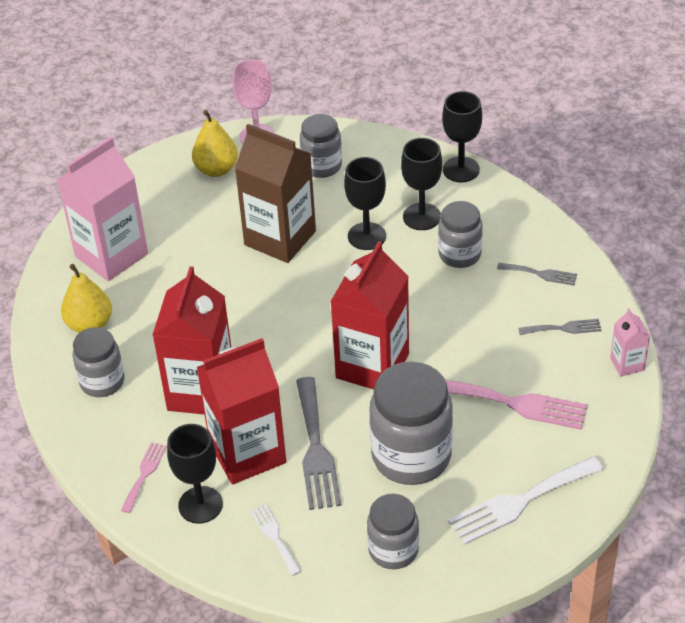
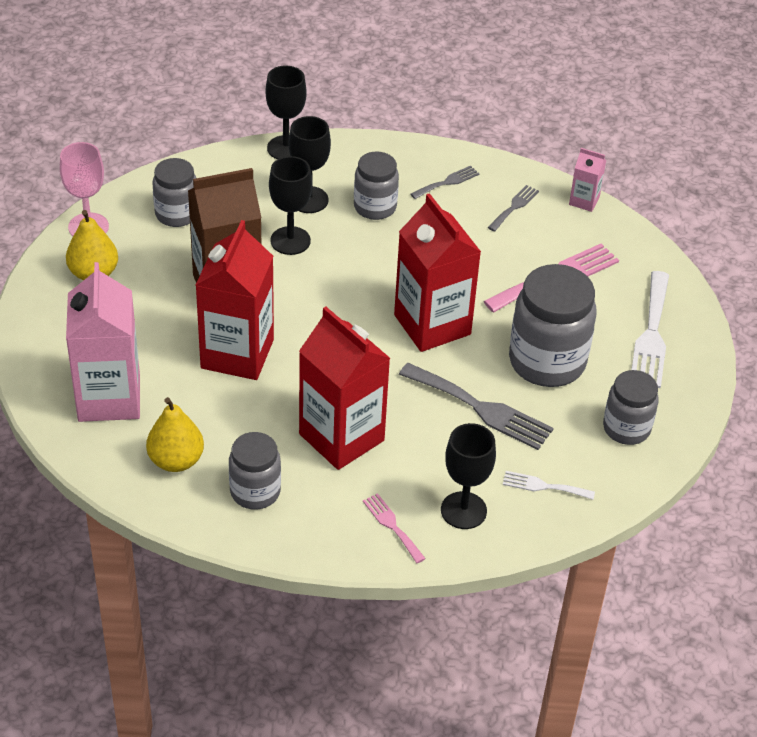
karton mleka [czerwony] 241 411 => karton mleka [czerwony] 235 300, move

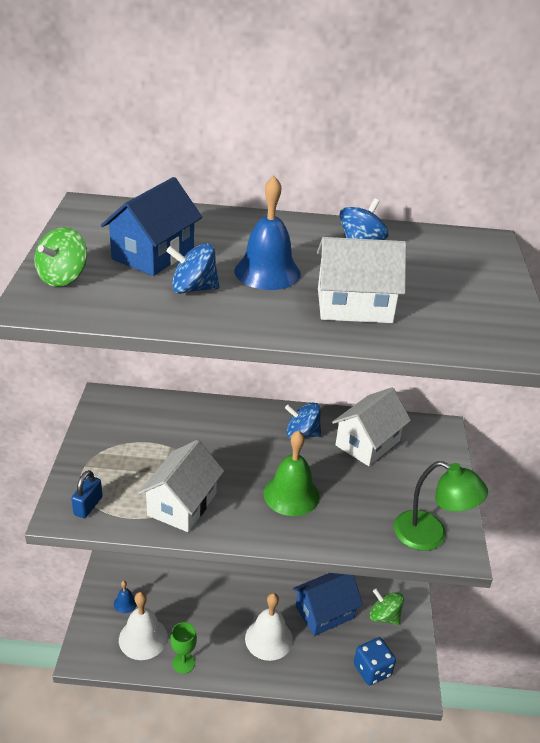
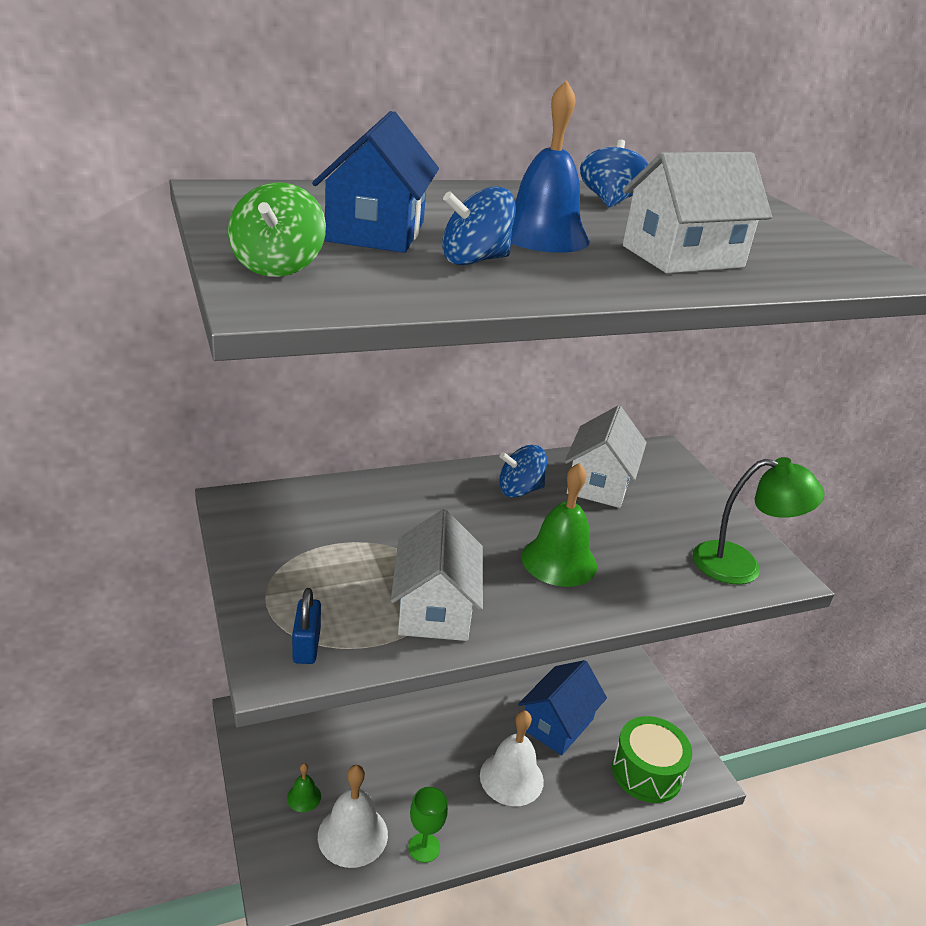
dzwonek [niebieski] 125 597 => dzwonek [zielony] 304 787
bączek [zielony] 386 607 => nothing
kostka do gry [niebieski] 375 661 => bęben [zielony] 652 759

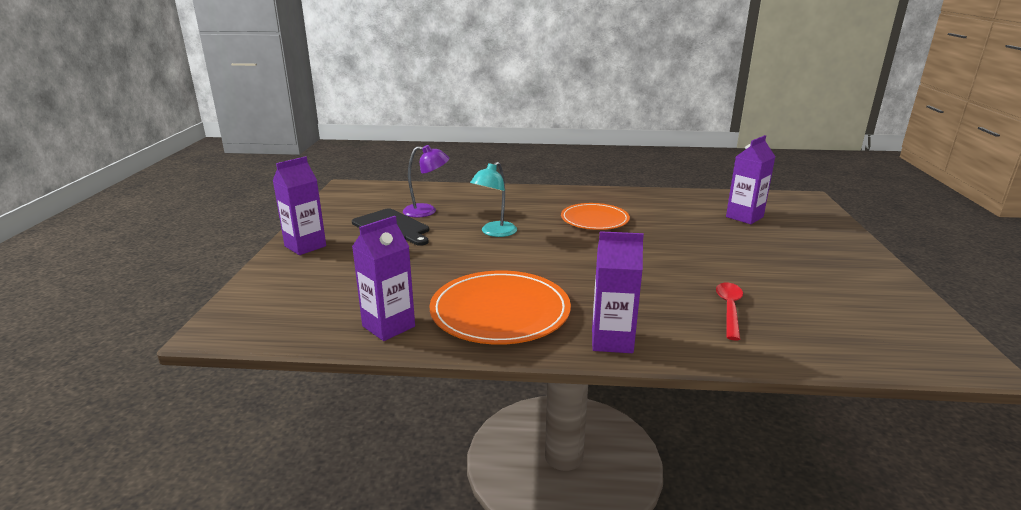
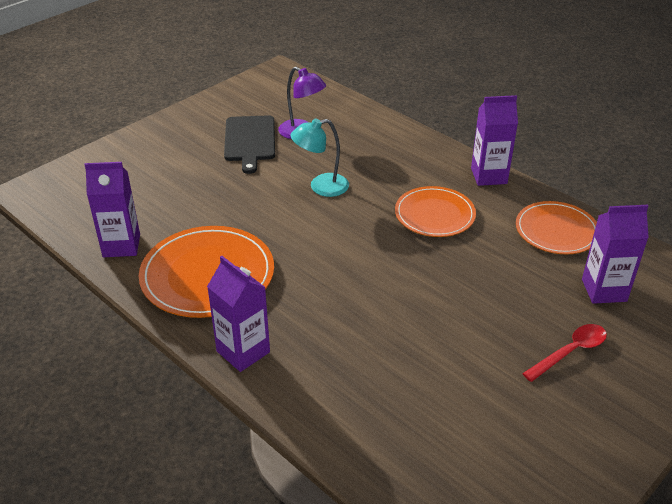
karton mleka [fioletowy] 299 205 => karton mleka [fioletowy] 494 140, move
łyżka [czerwony] 729 312 => łyżka [czerwony] 564 353, move
nothing => talerz [pomarańczowy] 556 227

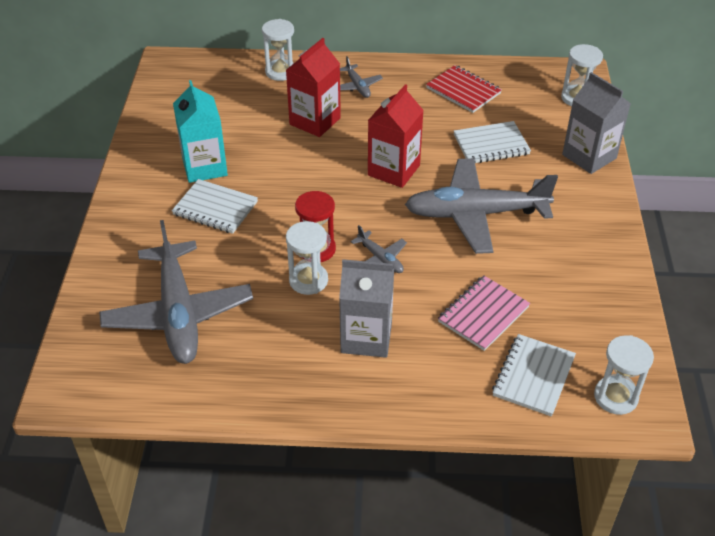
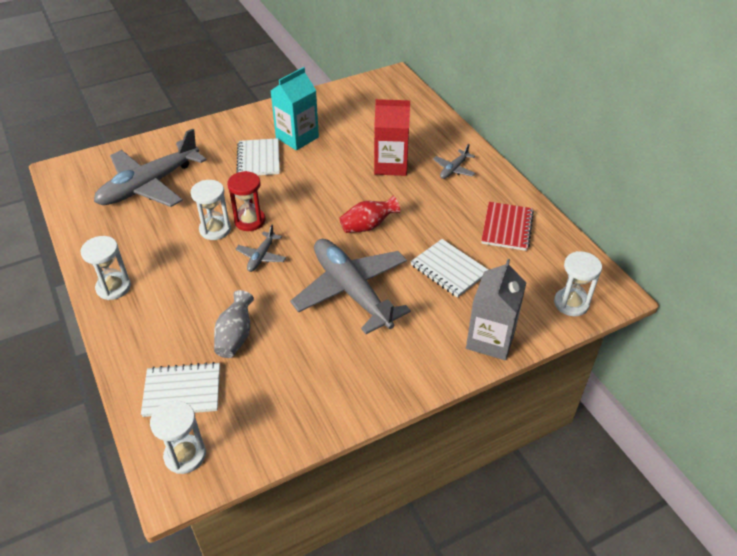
klepsydra [biały] 278 50 => klepsydra [biały] 106 268, move
karton mleka [czerwony] 396 136 => wazon [czerwony] 369 214
karton mleka [szary] 366 308 => nothing
zeszyt [różowy] 484 313 => wazon [szary] 234 324

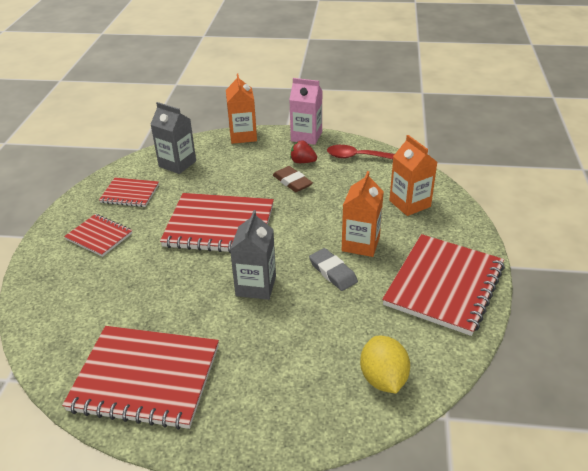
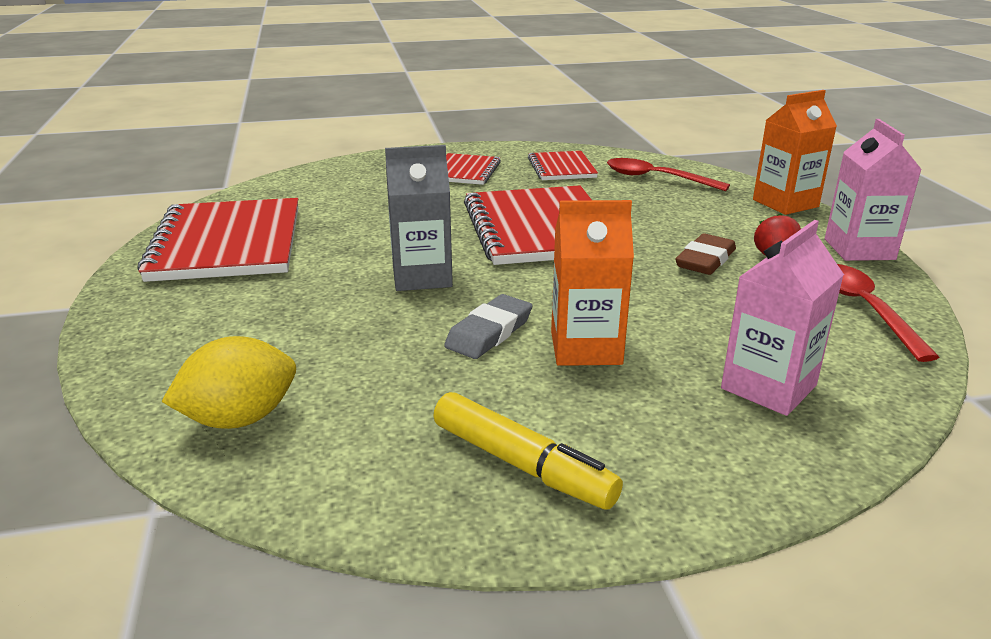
karton mleka [szary] 173 138 => łyżka [czerwony] 668 174
karton mleka [pomarańczowy] 413 175 => karton mleka [różowy] 782 318
zeszyt [czerwony] 443 285 => flamaster [żółty] 528 451

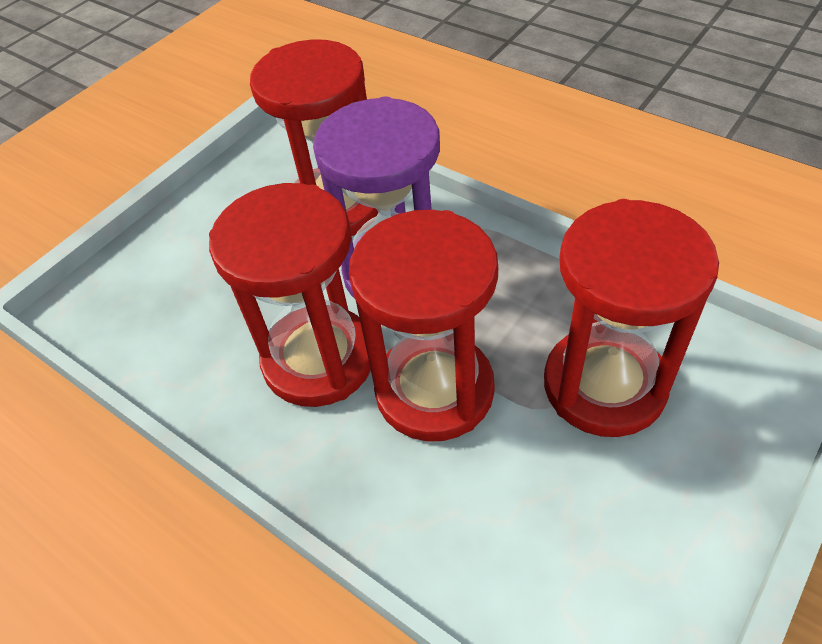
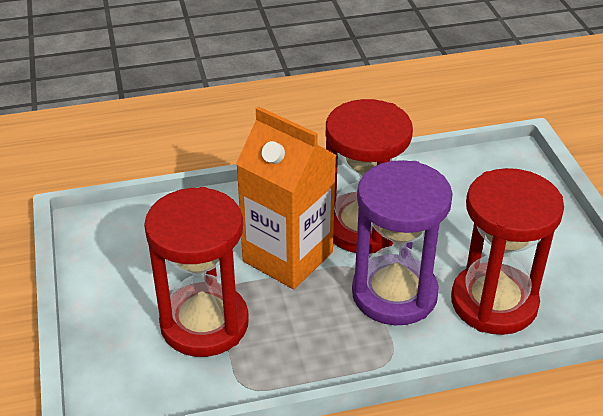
klepsydra [czerwony] 423 326 => karton mleka [pomarańczowy] 286 197

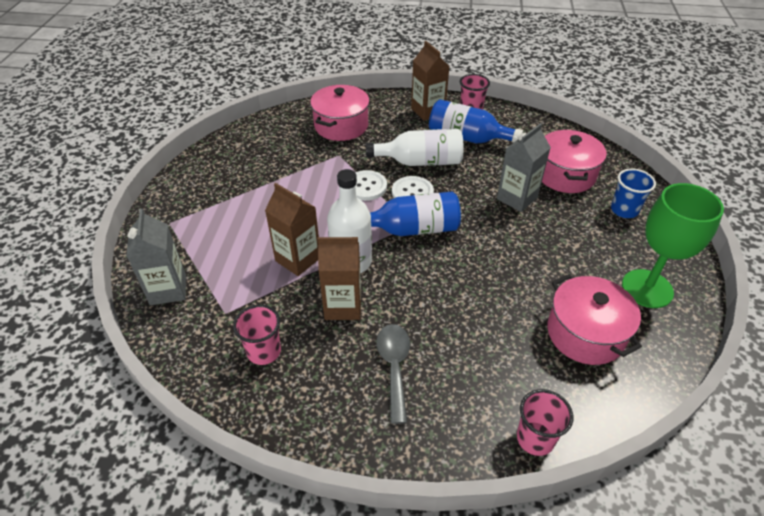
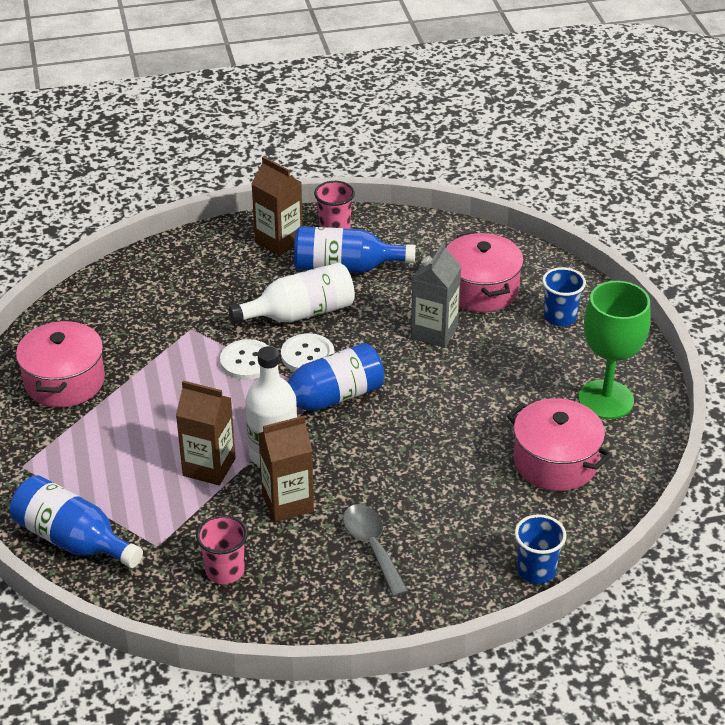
garnek [różowy] 340 113 => garnek [różowy] 60 363, move
karton mleka [szary] 156 257 => butelka [niebieski] 76 521
szklanka [różowy] 545 422 => szklanka [niebieski] 540 549

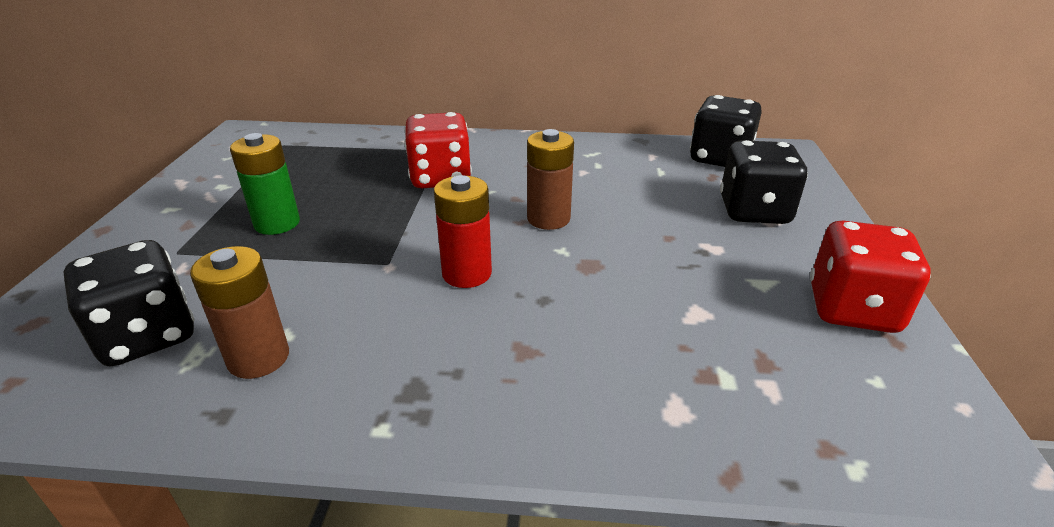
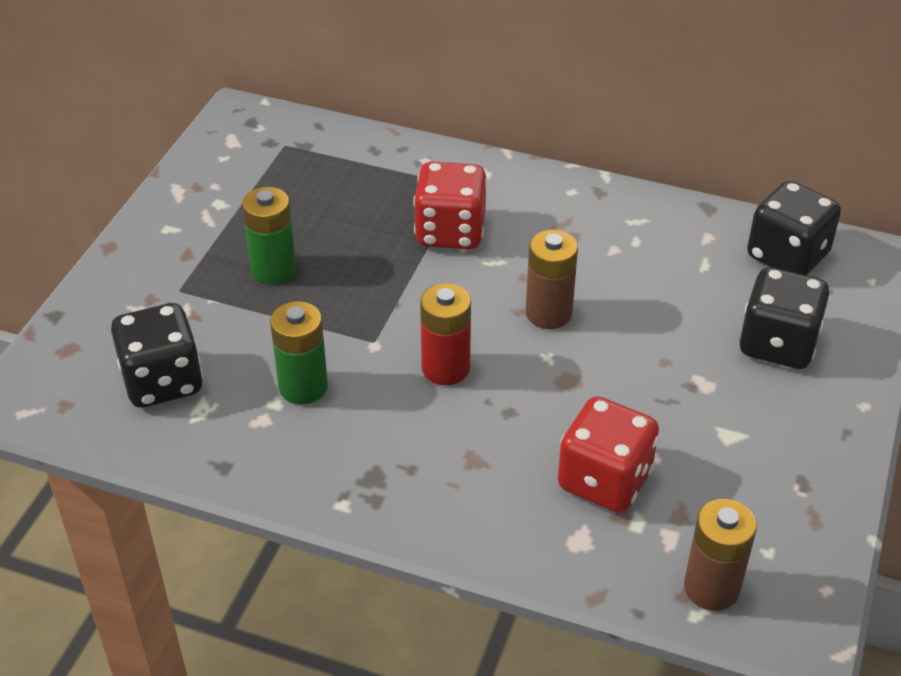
kostka do gry [czerwony] 870 276 => kostka do gry [czerwony] 608 454, move
bateria [brązowy] 239 312 => bateria [brązowy] 720 555, move
nothing => bateria [zielony] 299 353

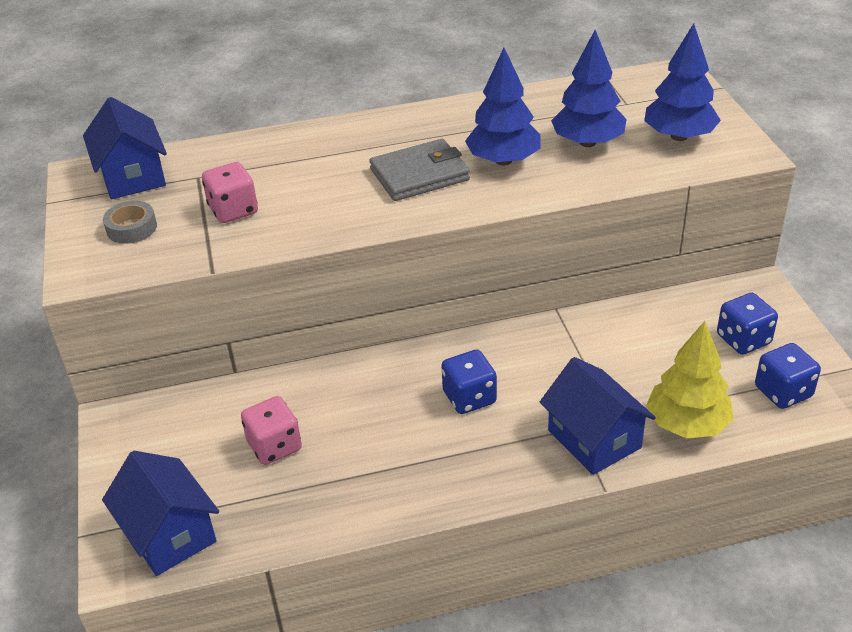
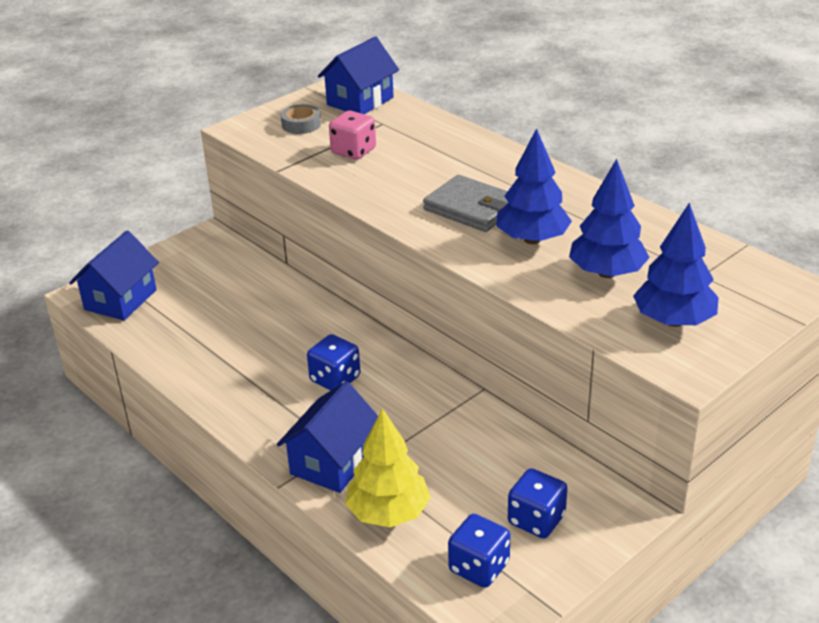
kostka do gry [różowy] 271 430 => nothing

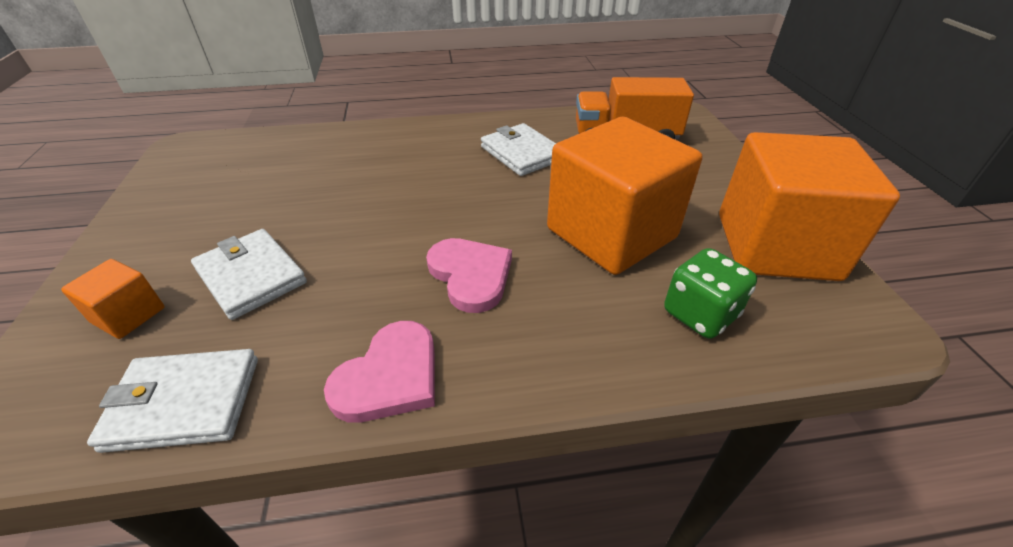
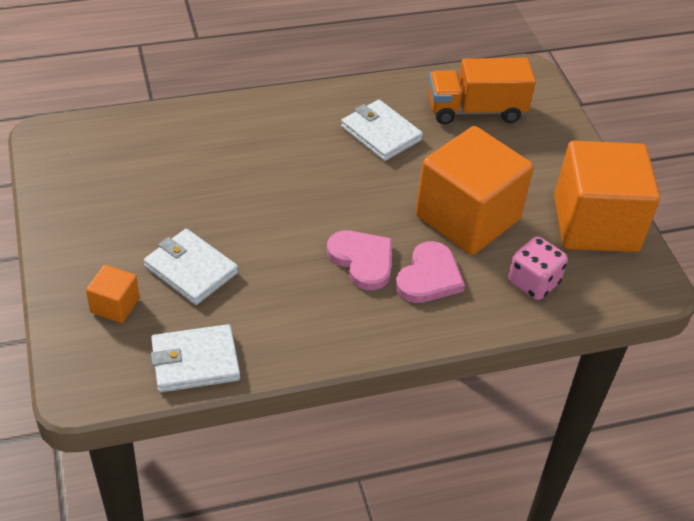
kostka do gry [zielony] 710 293 => kostka do gry [różowy] 538 268
serce [różowy] 379 372 => serce [różowy] 430 272, move

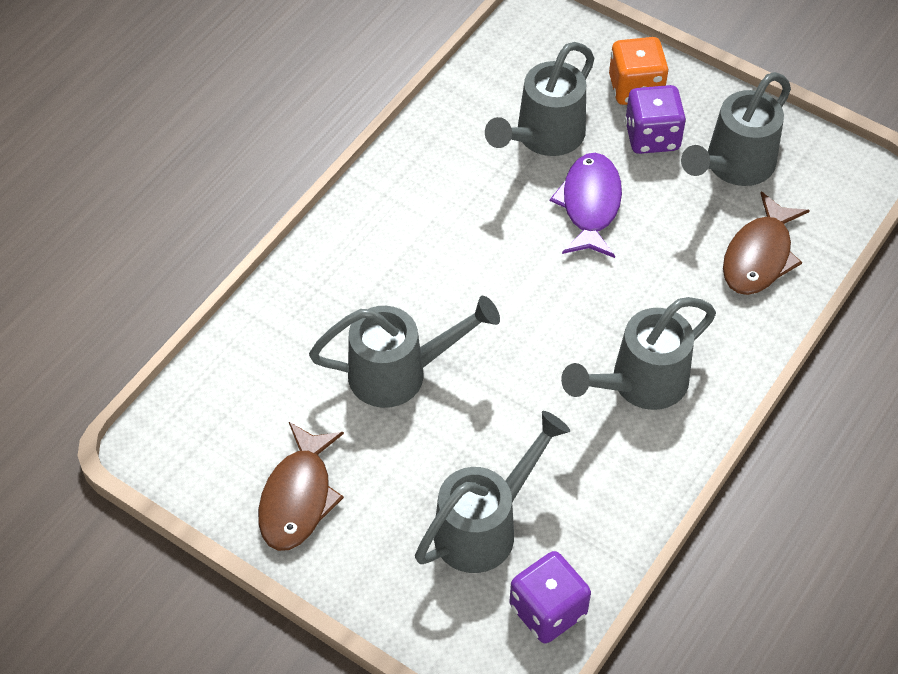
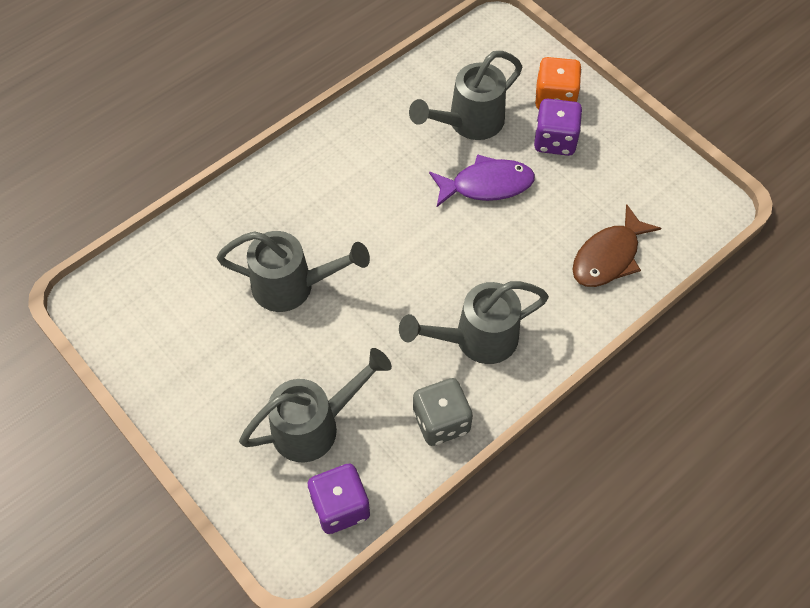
konewka [szary] 736 129 => nothing
ryba [fioletowy] 586 205 => ryba [fioletowy] 482 180, 60 degrees clockwise
ryba [brązowy] 301 486 => nothing
nothing => kostka do gry [szary] 443 412

